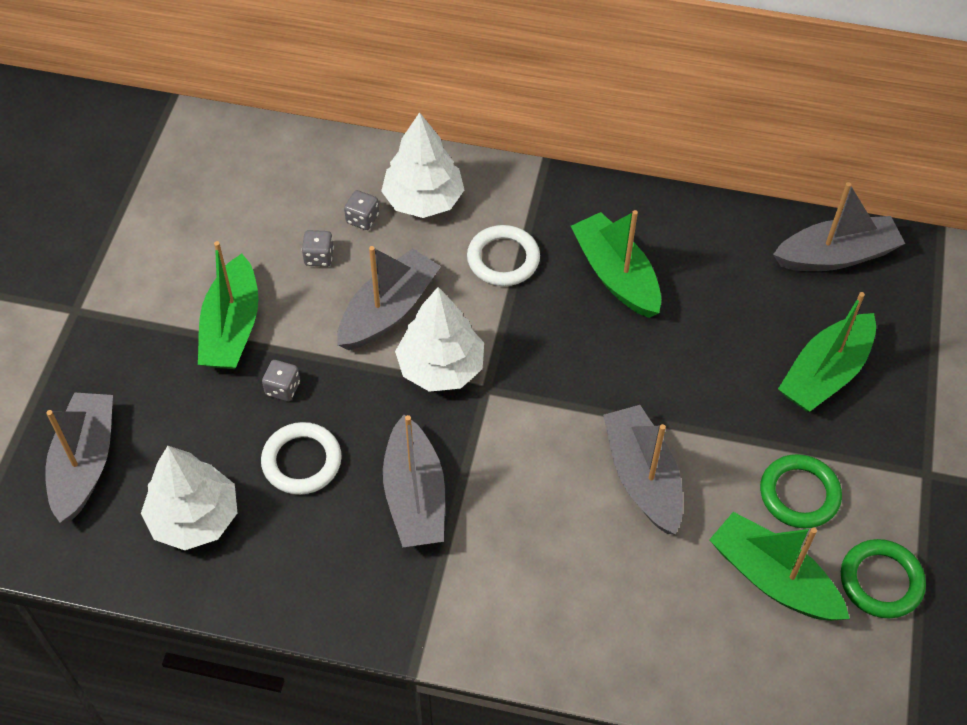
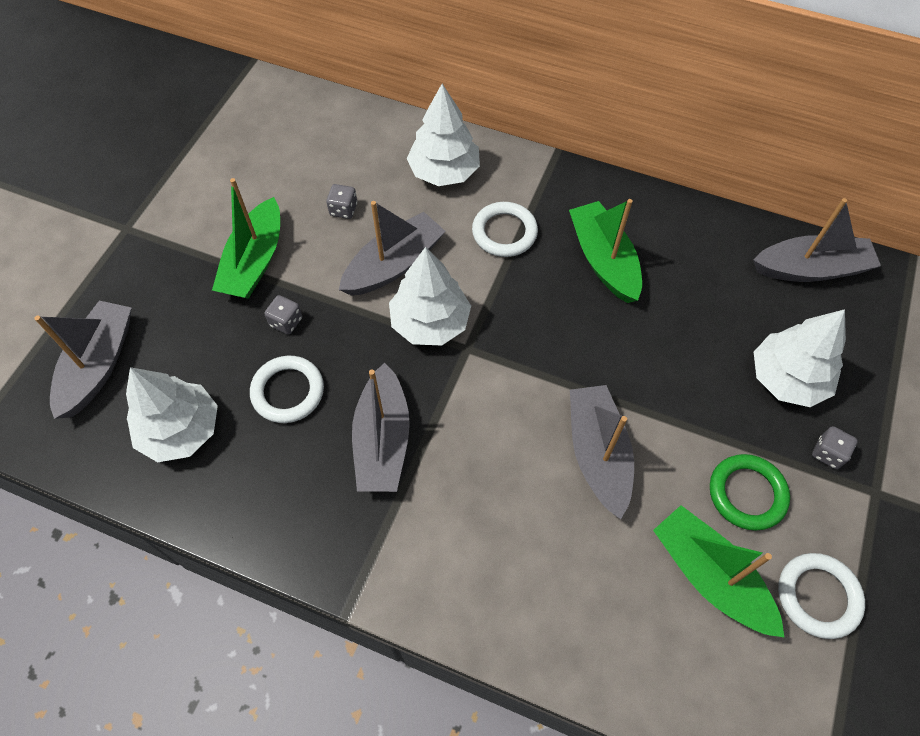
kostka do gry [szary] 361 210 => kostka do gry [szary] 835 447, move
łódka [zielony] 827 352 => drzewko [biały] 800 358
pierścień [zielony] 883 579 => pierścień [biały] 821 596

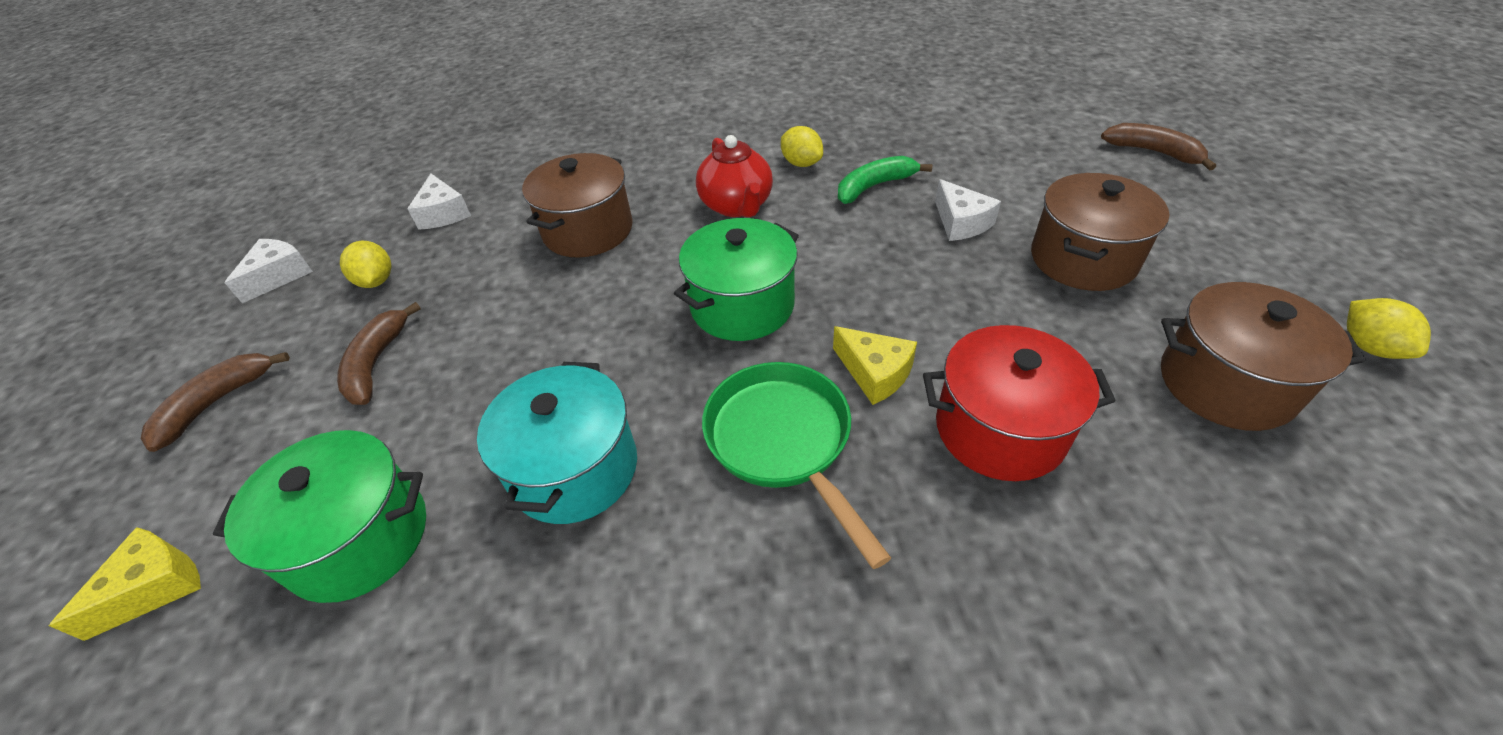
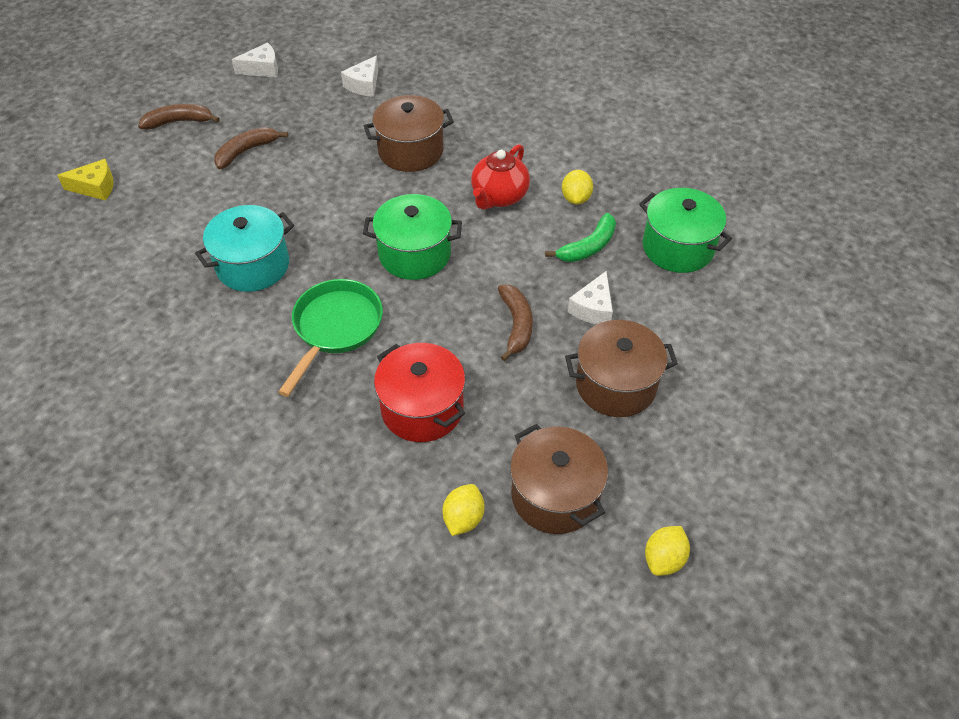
banan [brązowy] 1158 147 => banan [brązowy] 515 323, move
banan [zielony] 885 180 => banan [zielony] 580 237, 120 degrees clockwise
cytryna [żółty] 366 264 => cytryna [żółty] 463 510, move
ser [żółty] 875 365 => nothing
garnek [zielony] 319 516 => garnek [zielony] 685 230, move

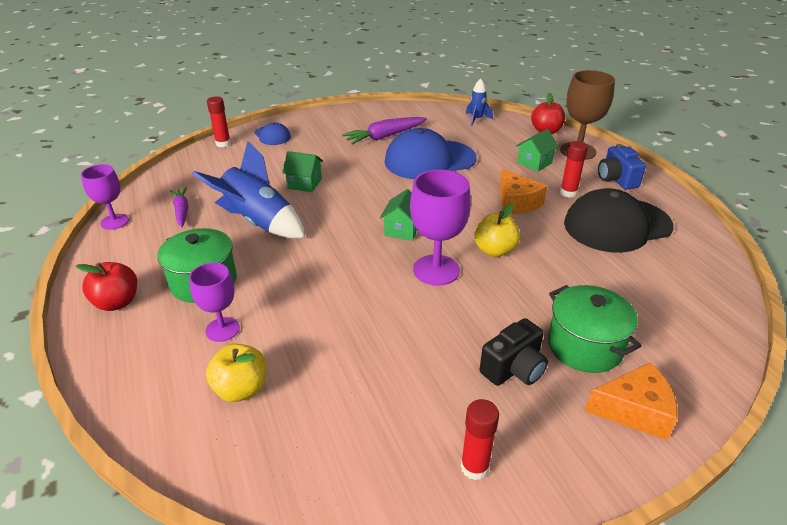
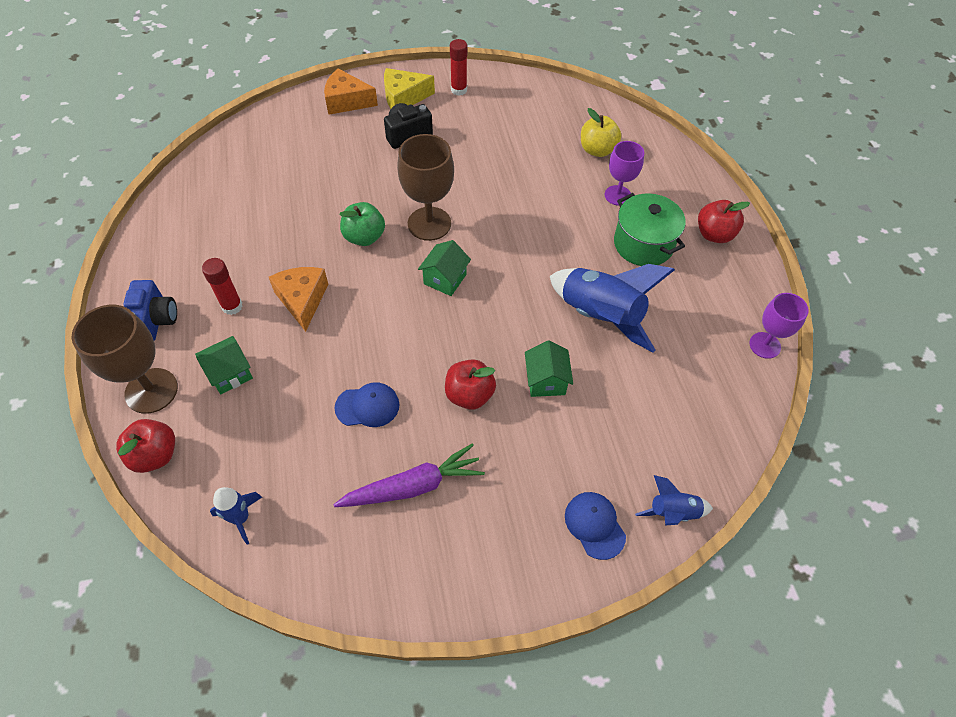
klej w sztyfcie [czerwony] 219 122 => rakieta [niebieski] 674 500
czapka [niebieski] 430 153 => czapka [niebieski] 366 404, x0.48
domek [zielony] 302 171 => domek [zielony] 549 369, 60 degrees clockwise
kielich [fioletowy] 440 227 => kielich [brązowy] 425 187
marchewka [fioletowy] 179 207 => nothing
czapka [czarny] 618 220 => nothing
jabłko [żółty] 497 230 => jabłko [zielony] 362 224
garnek [zielony] 595 329 => nothing
nothing => ser [żółty] 409 88
nothing => jabłko [czerwony] 470 384

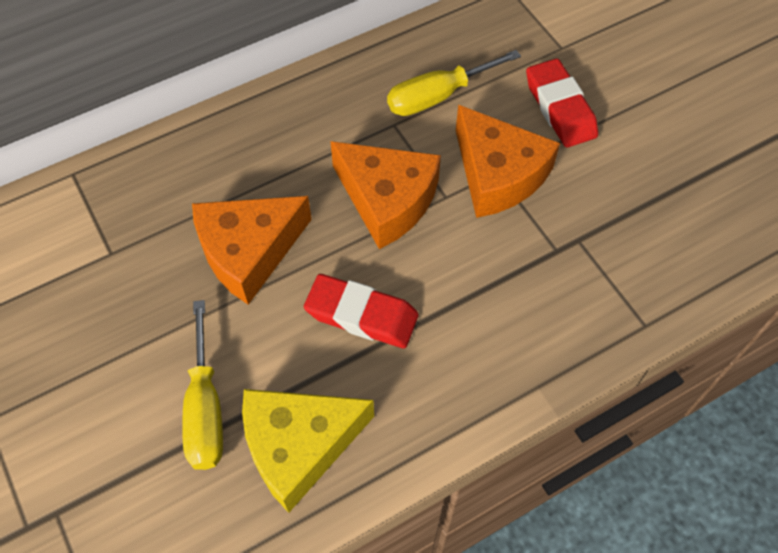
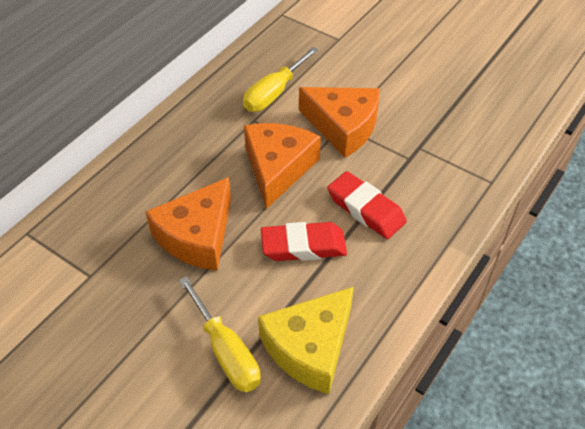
gumka do mazania [czerwony] 562 103 => gumka do mazania [czerwony] 367 205, move
ser [pomarańczowy] 385 195 => ser [pomarańczowy] 282 166, 90 degrees counterclockwise

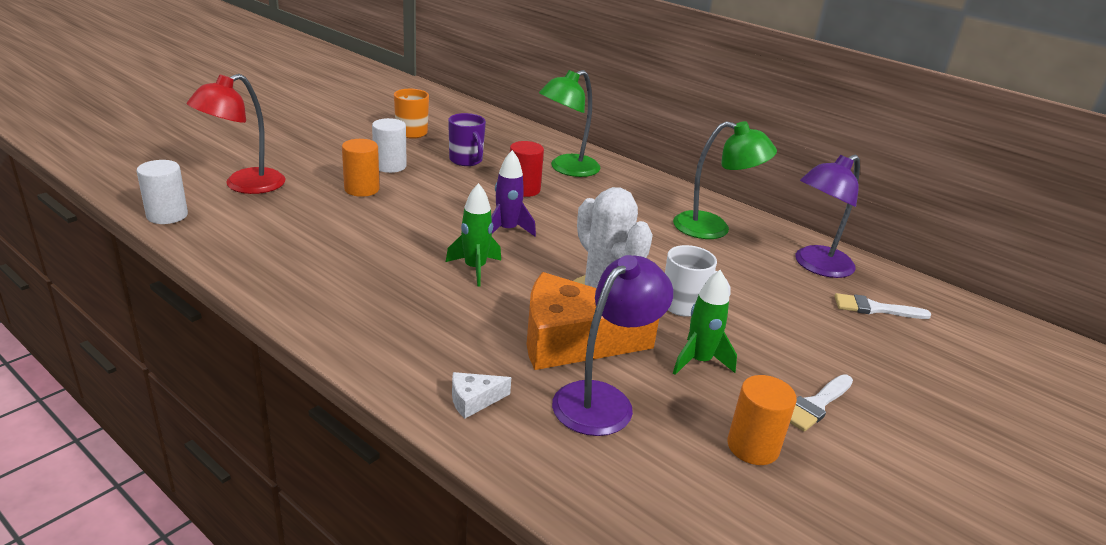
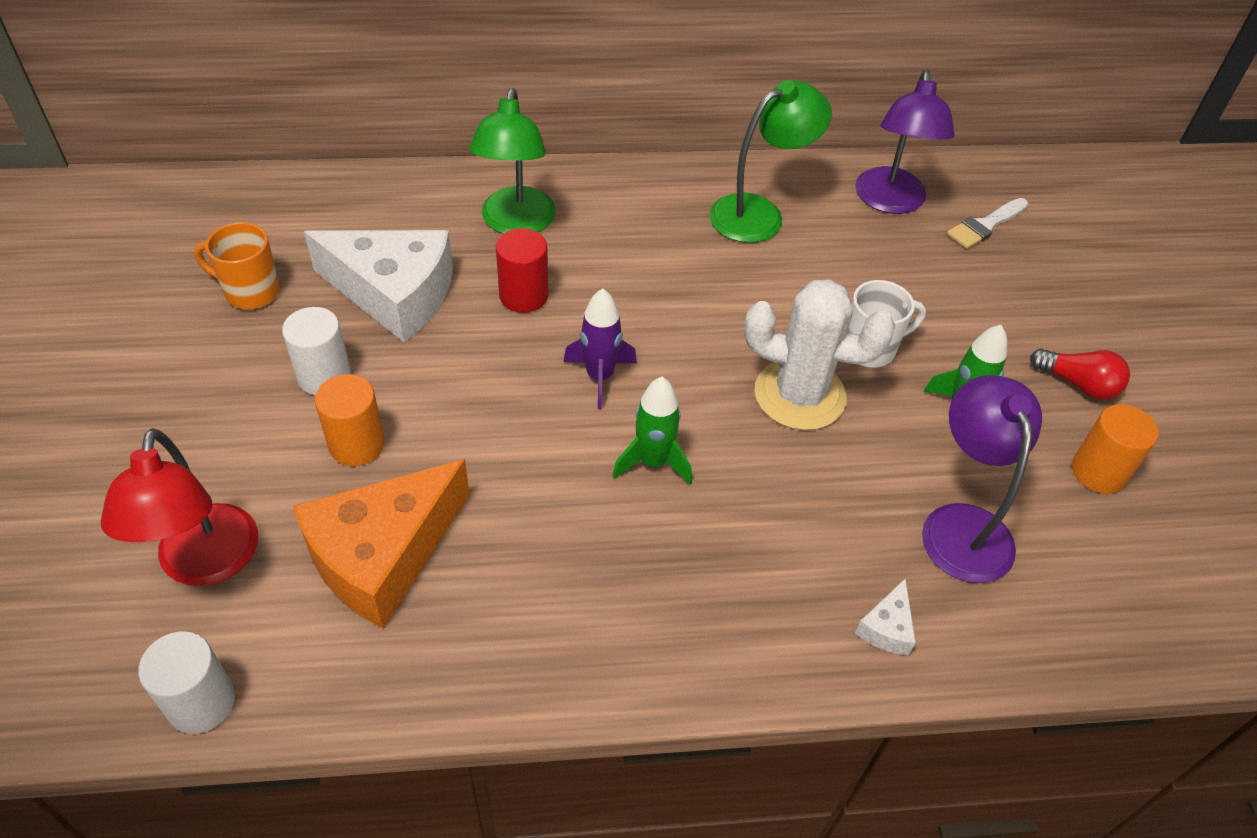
kubek [fioletowy] 467 139 => ser [biały] 378 286
ser [pomarańczowy] 593 321 => ser [pomarańczowy] 381 544, move
pędzel [biały] 821 403 => żarówka [czerwony] 1080 374

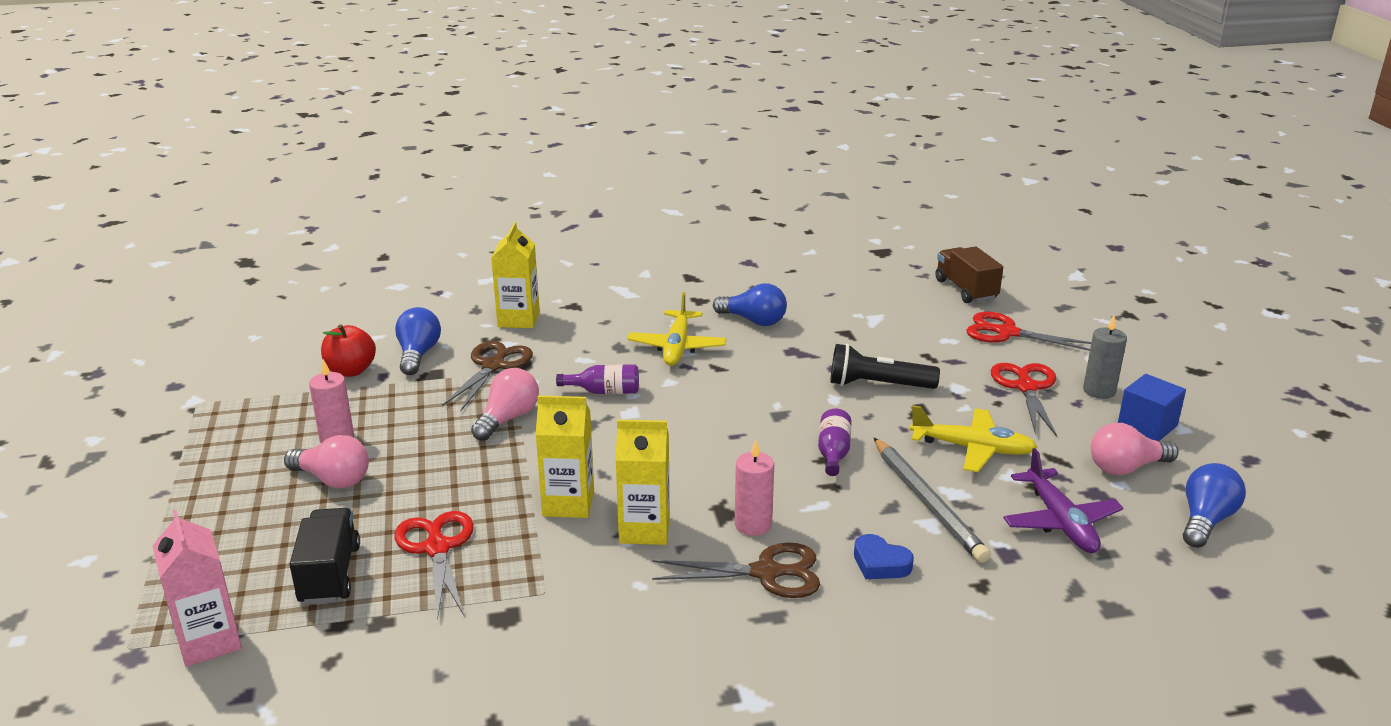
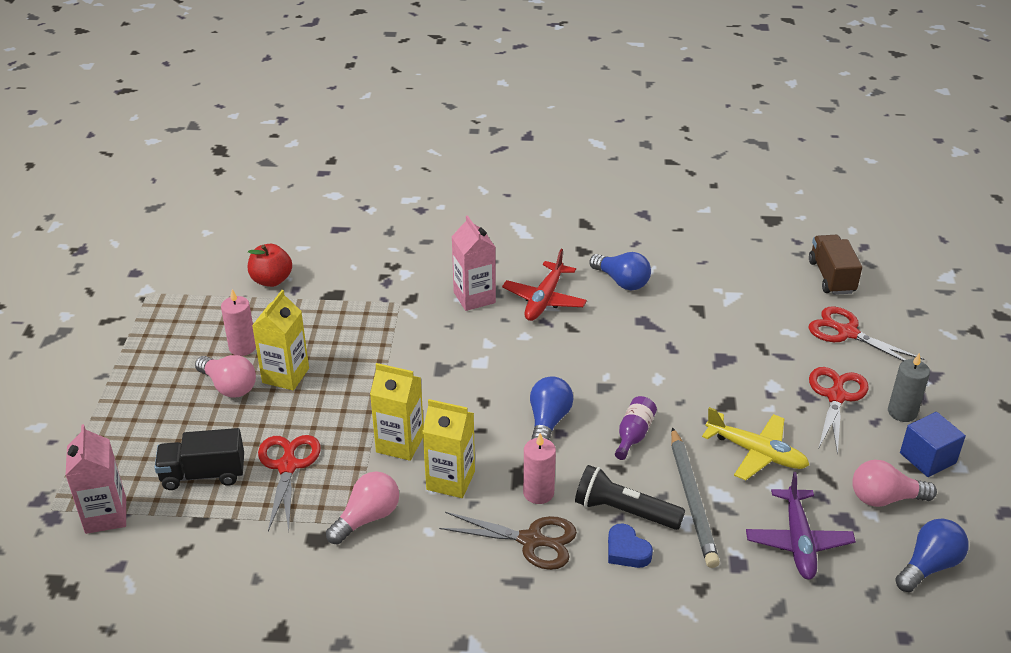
karton mleka [żółty] 515 275 => karton mleka [żółty] 280 340, move
samolot [żółty] 676 329 => samolot [czerwony] 544 285
żarówka [niebieski] 418 341 => żarówka [niebieski] 552 408, move
nożyczki [brązowy] 487 376 => nothing
latarka [czarny] 885 366 => latarka [czarny] 630 497, move
butelka [fioletowy] 597 379 => nothing
żarówka [różowy] 505 404 => żarówka [różowy] 362 508, move
ciężarówka [czarny] 324 556 => ciężarówka [czarny] 199 459, 105 degrees counterclockwise
nothing => karton mleka [różowy] 474 263

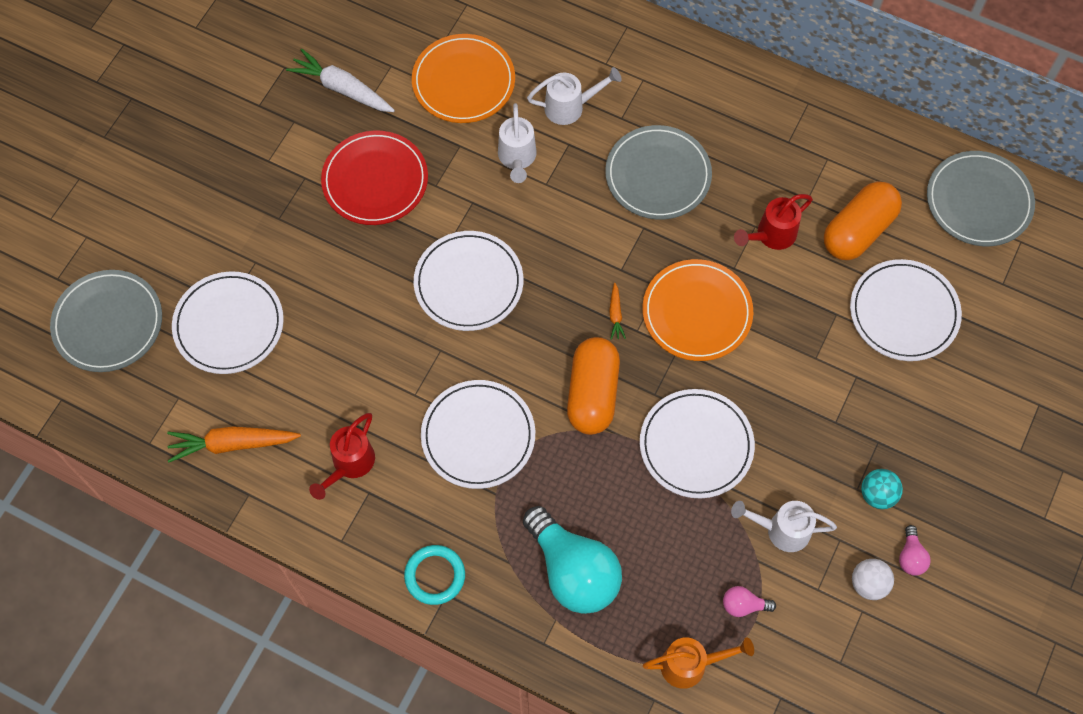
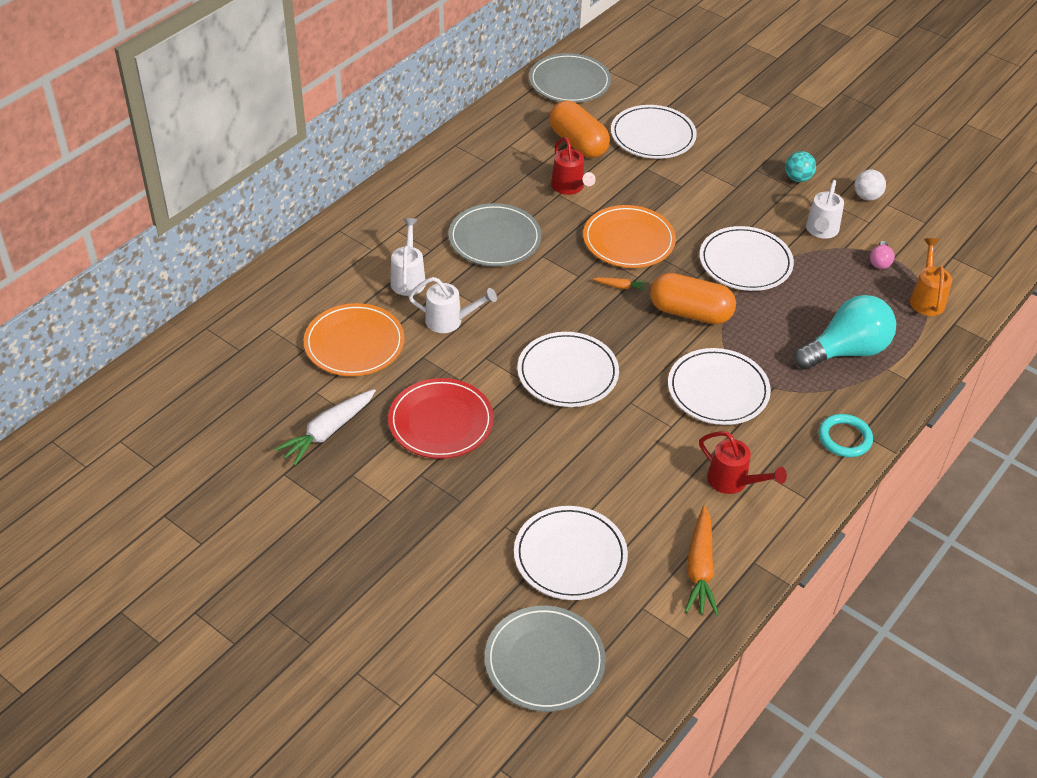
żarówka [różowy] 915 550 => nothing

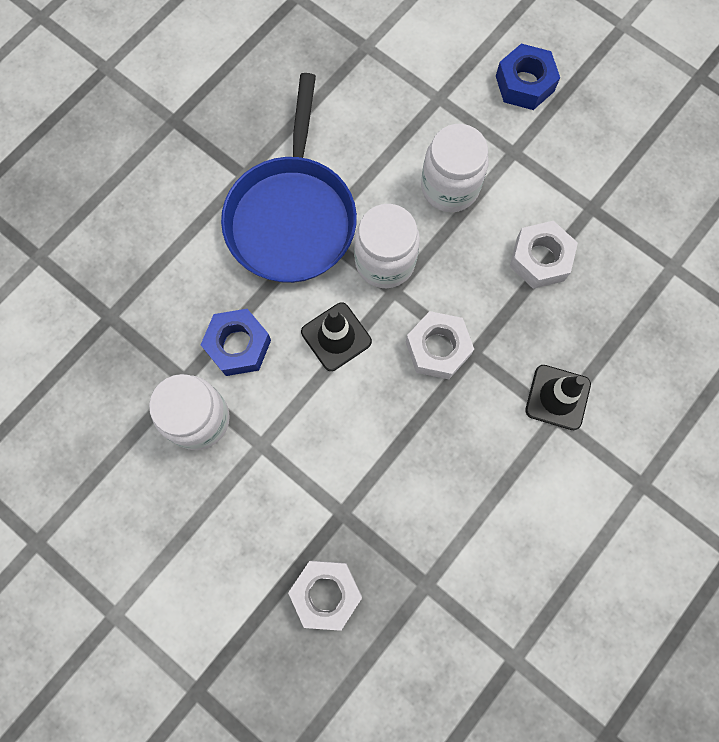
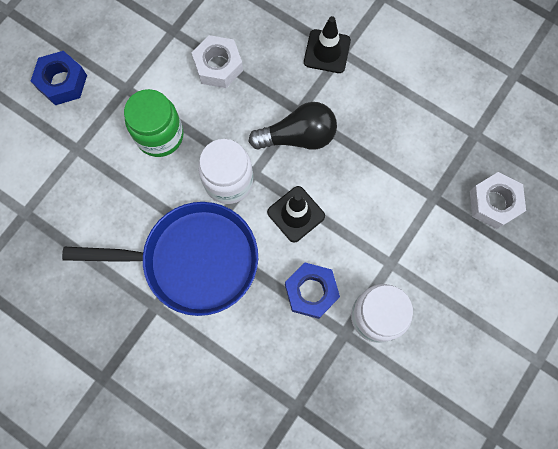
słoik [biały] 455 168 => słoik [zielony] 154 123
nakrętka [biały] 440 345 => żarówka [czarny] 293 126

